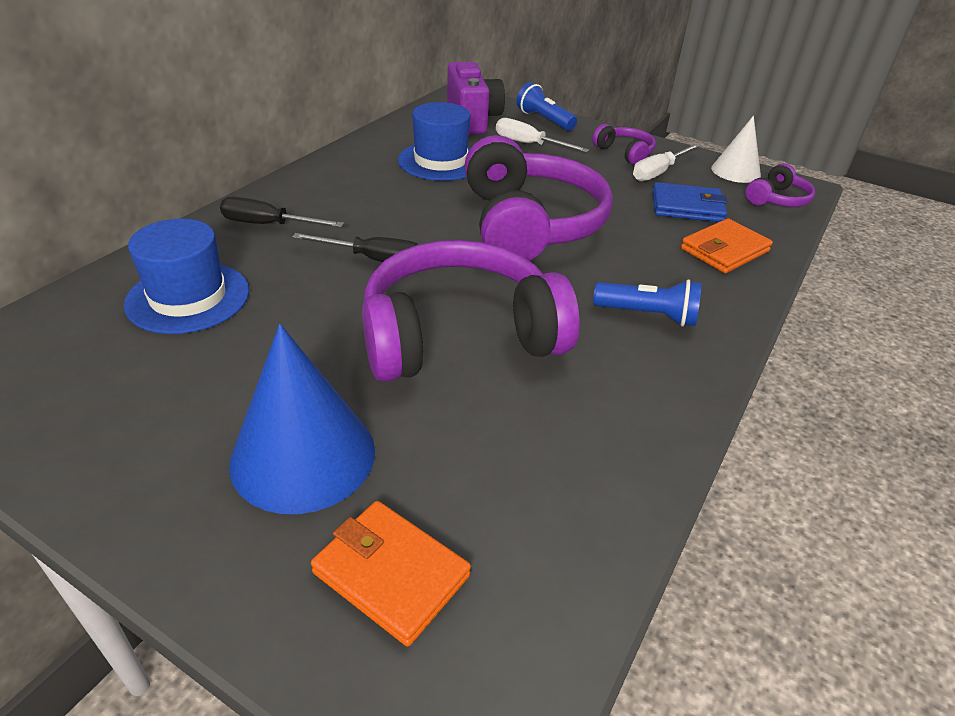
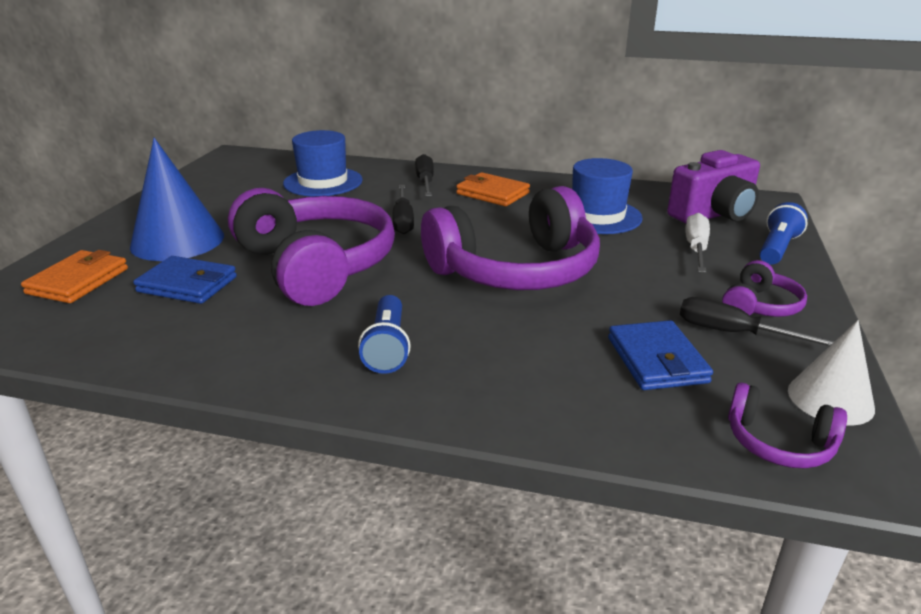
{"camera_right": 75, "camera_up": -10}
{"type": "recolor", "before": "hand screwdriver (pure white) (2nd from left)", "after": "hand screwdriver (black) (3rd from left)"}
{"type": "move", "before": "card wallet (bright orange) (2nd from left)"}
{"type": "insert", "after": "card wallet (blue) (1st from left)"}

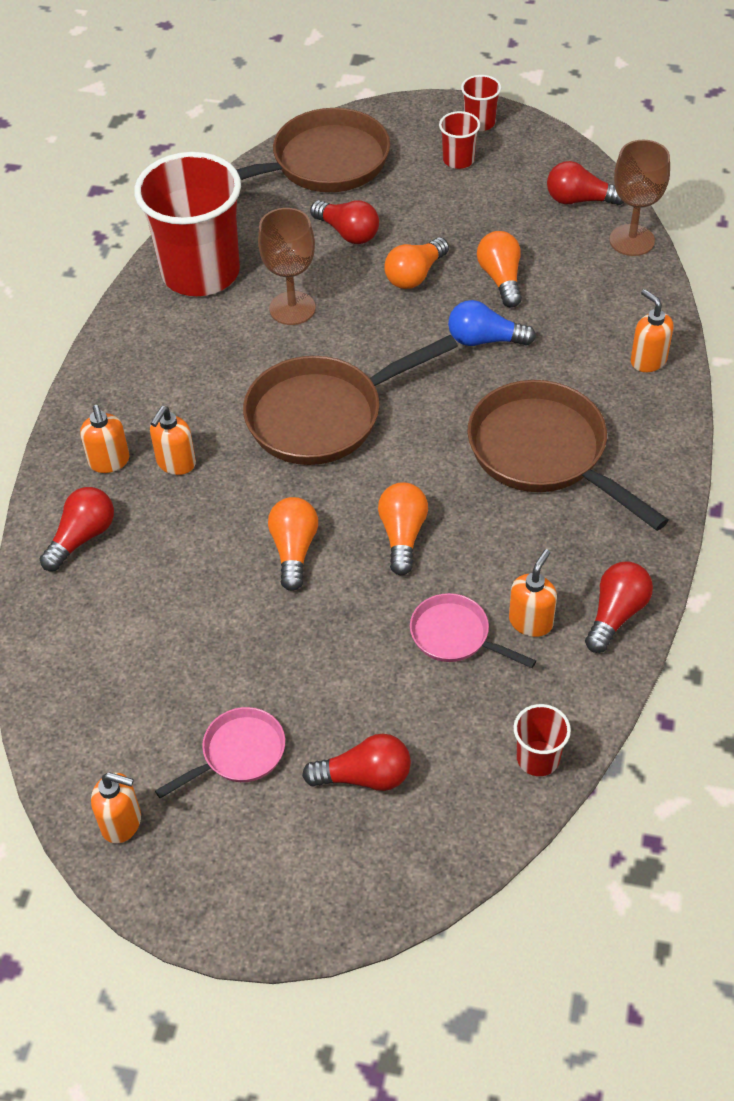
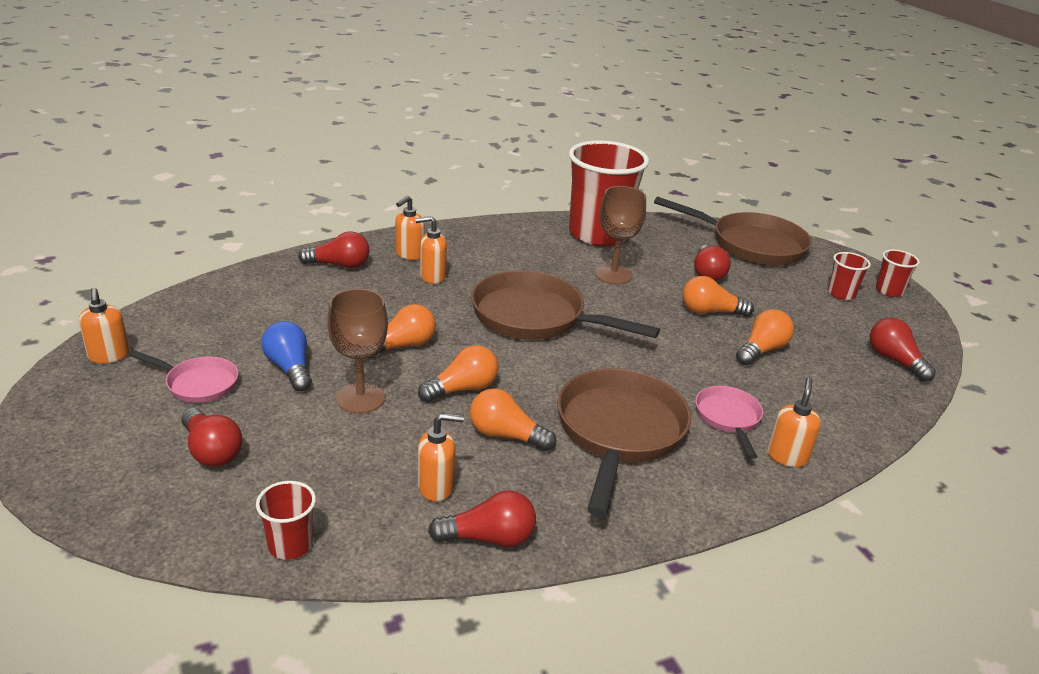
{"camera_right": 50, "camera_up": -20}
{"type": "move", "before": "frying pan (rose-pink) (2nd from left)"}
{"type": "move", "before": "lightbulb (blue)"}
{"type": "move", "before": "chalice (brown) (2nd from left in the first image)", "after": "chalice (brown) (1st from left)"}
{"type": "insert", "after": "lightbulb (bright orange) (3rd from left)"}

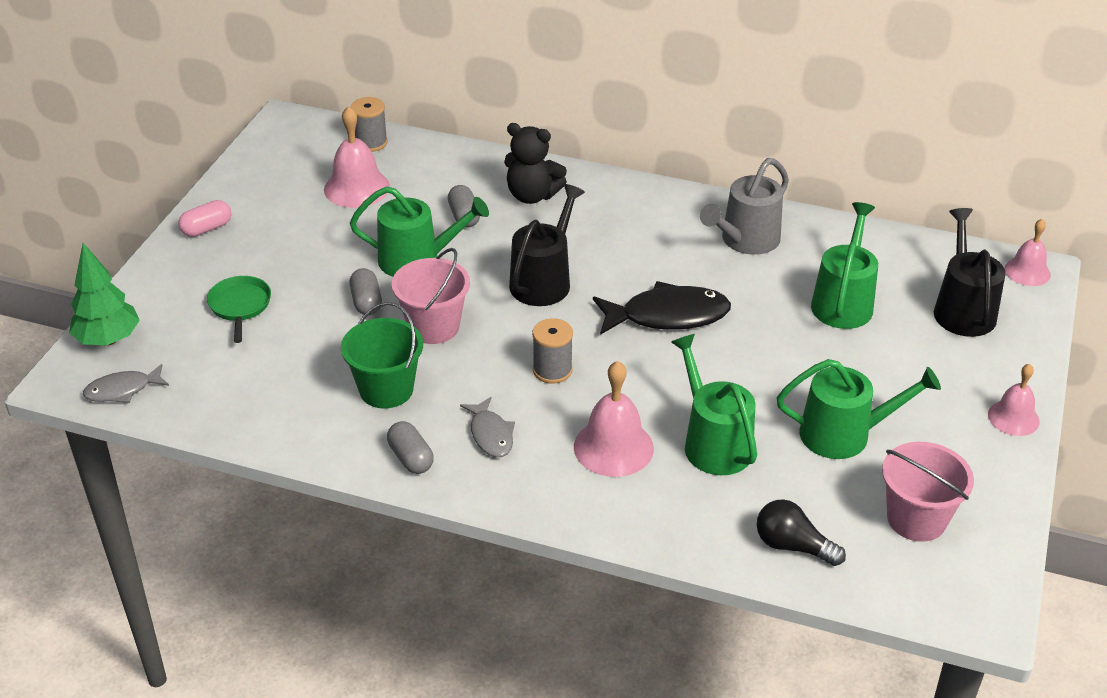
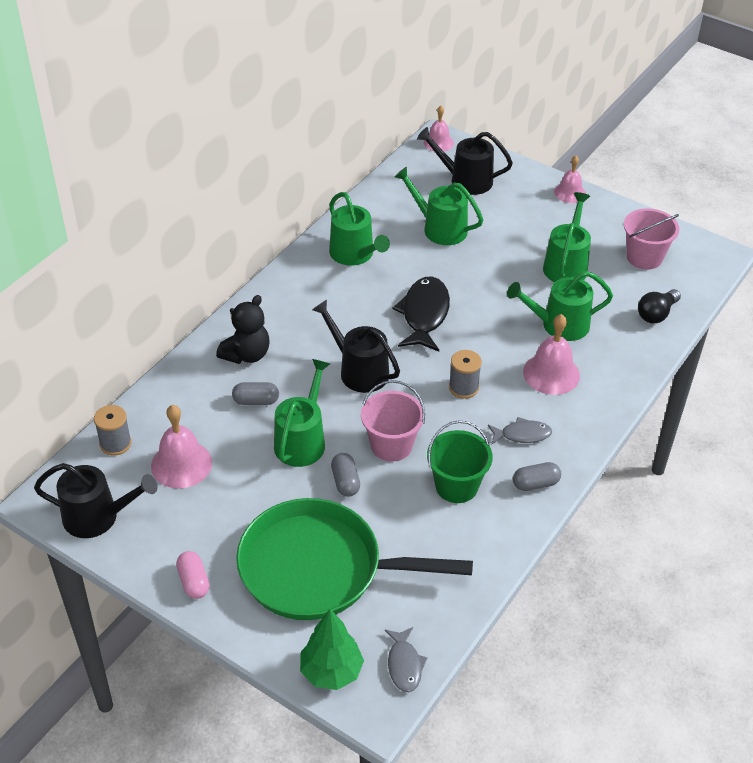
{"camera_right": -75, "camera_up": 5}
{"type": "resize", "before": "frying pan (emerald)", "scale": 2.47}
{"type": "rotate", "before": "pill (grey) (1st from left in the first image)", "turn": 75}
{"type": "recolor", "before": "sprinkling can (grey)", "after": "sprinkling can (emerald) (2nd from left)"}
{"type": "insert", "after": "sprinkling can (black) (1st from left)"}

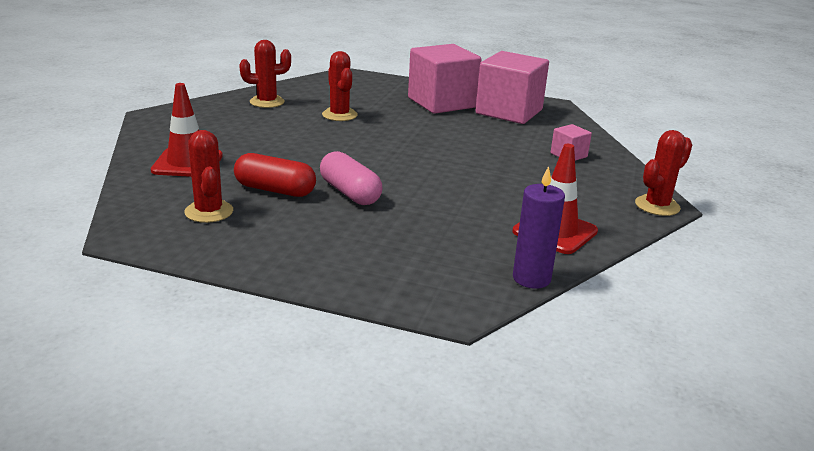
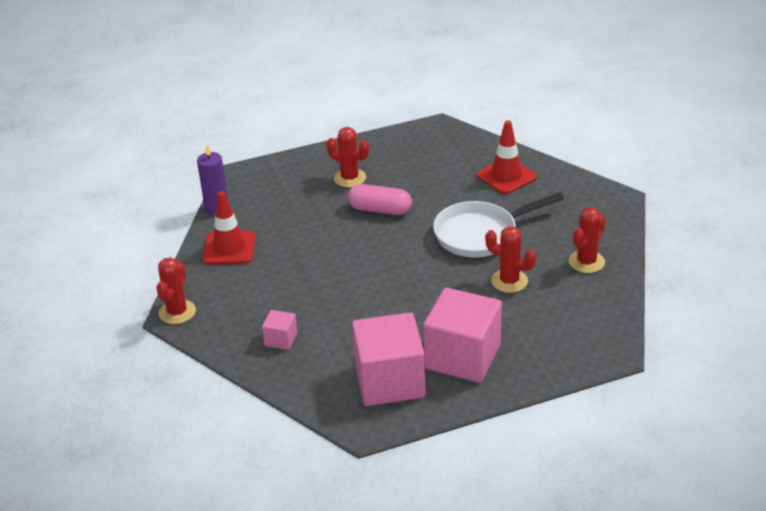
{"camera_right": 145, "camera_up": 10}
{"type": "move", "before": "saguaro cactus (scarlet) (1st from left in the first image)", "after": "saguaro cactus (scarlet) (2nd from left)"}
{"type": "delete", "before": "pill (scarlet)"}
{"type": "insert", "after": "frying pan (pure white)"}

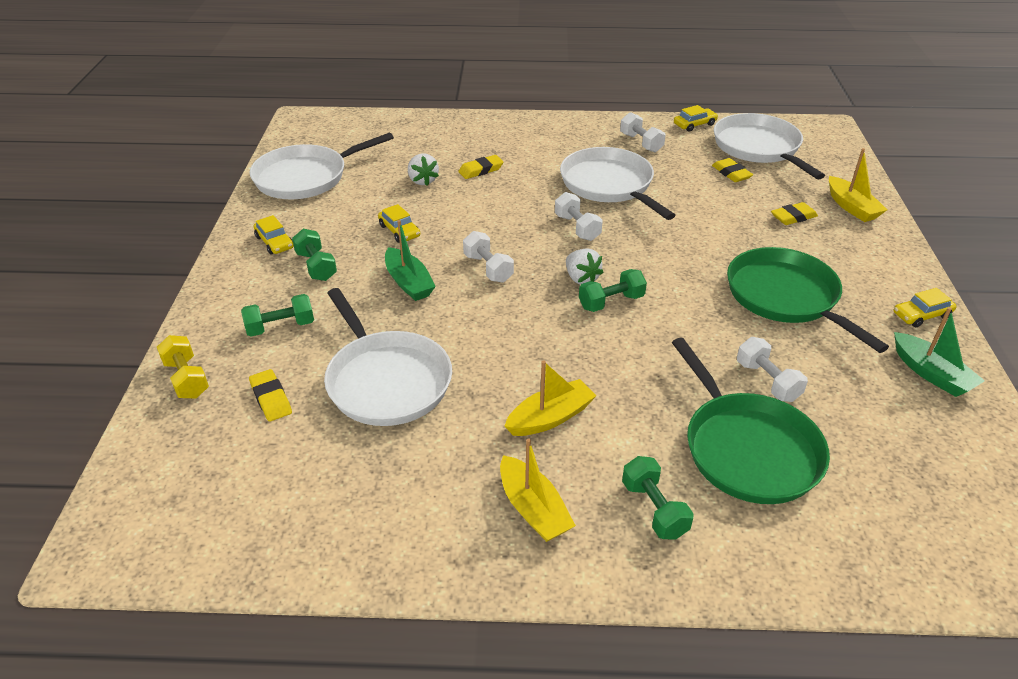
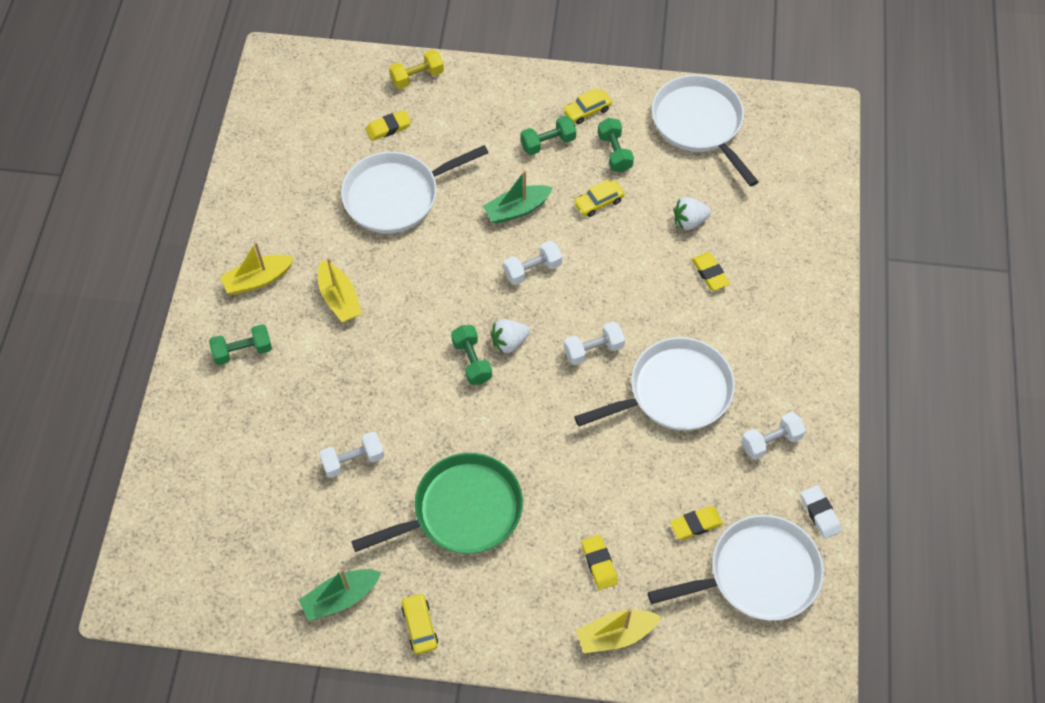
{"camera_right": 95, "camera_up": 20}
{"type": "move", "before": "hand weight (emerald) (1st from left in the first image)", "after": "hand weight (emerald) (4th from left)"}
{"type": "delete", "before": "frying pan (emerald) (1st from left)"}
{"type": "replace", "before": "automobile (golden) (3rd from left)", "after": "pencil eraser (pure white)"}

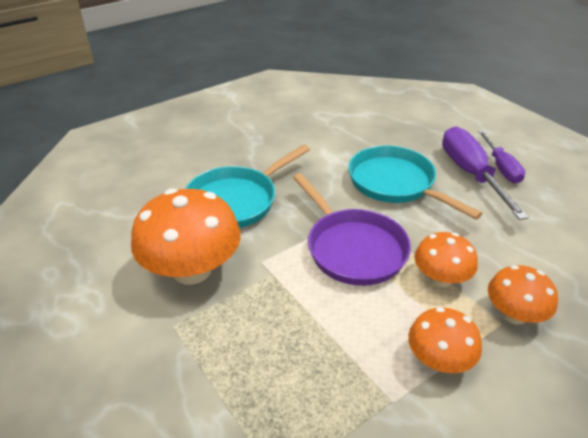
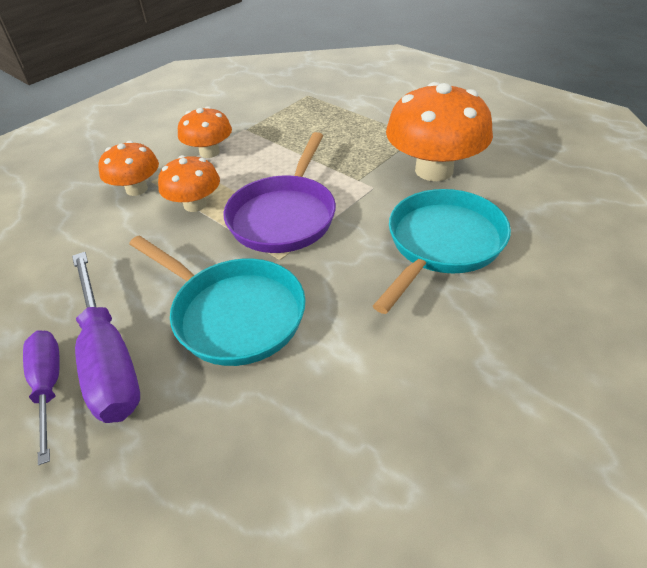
{"camera_right": 170, "camera_up": 5}
{"type": "rotate", "before": "frying pan (royal purple)", "turn": -120}

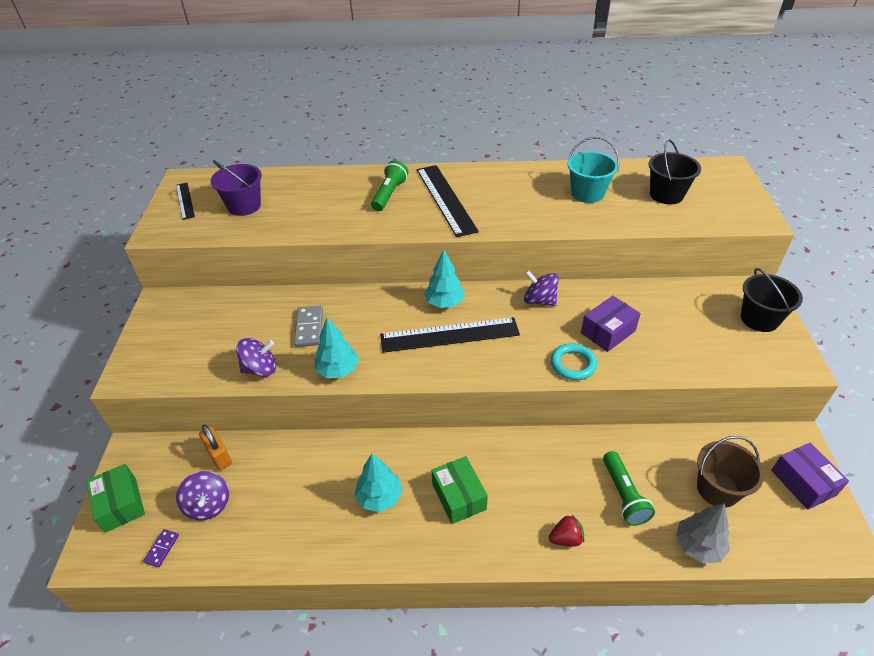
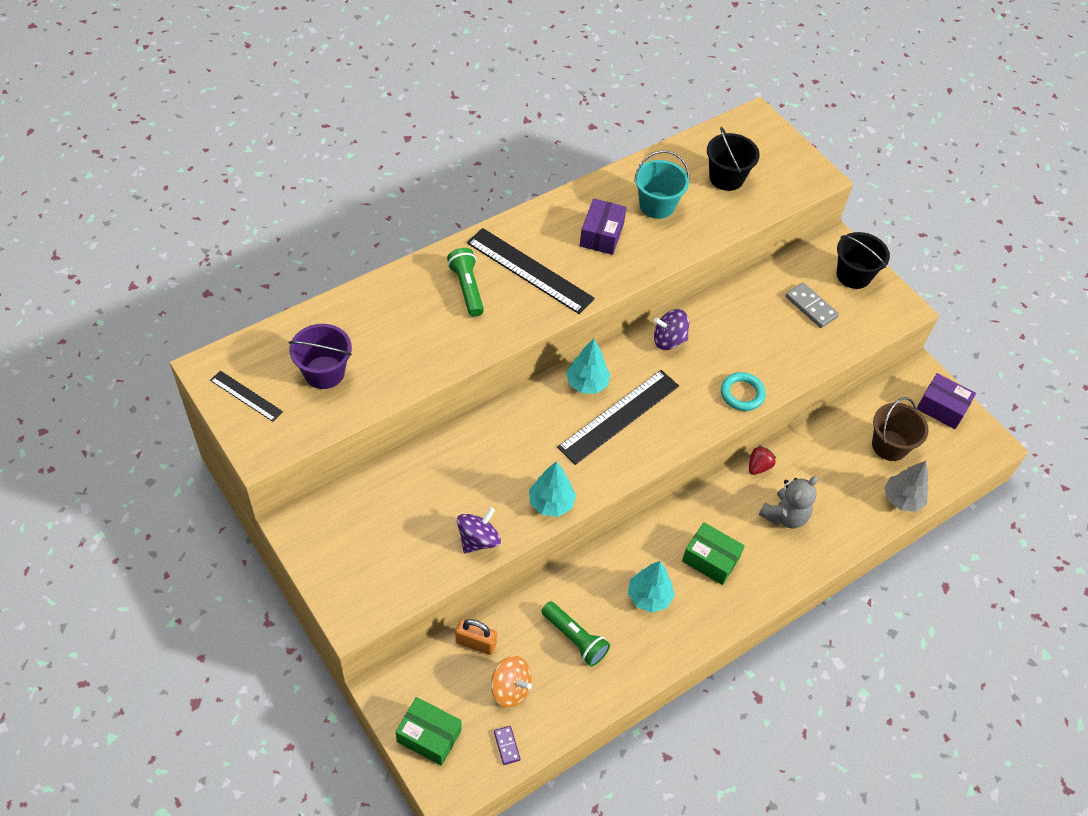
{"camera_right": -40, "camera_up": 10}
{"type": "recolor", "before": "whirligig (royal purple) (1st from left)", "after": "whirligig (bright orange)"}
{"type": "move", "before": "domino (grey)"}
{"type": "move", "before": "berry (scarlet)"}
{"type": "move", "before": "box (royal purple) (1st from left)"}
{"type": "move", "before": "pocket torch (emerald) (2nd from left)"}
{"type": "insert", "after": "teddy (grey)"}

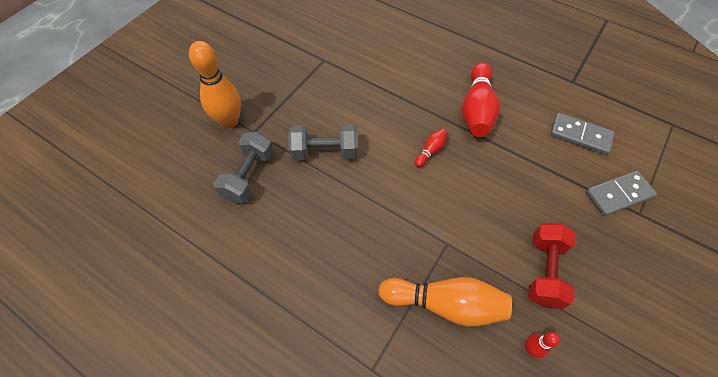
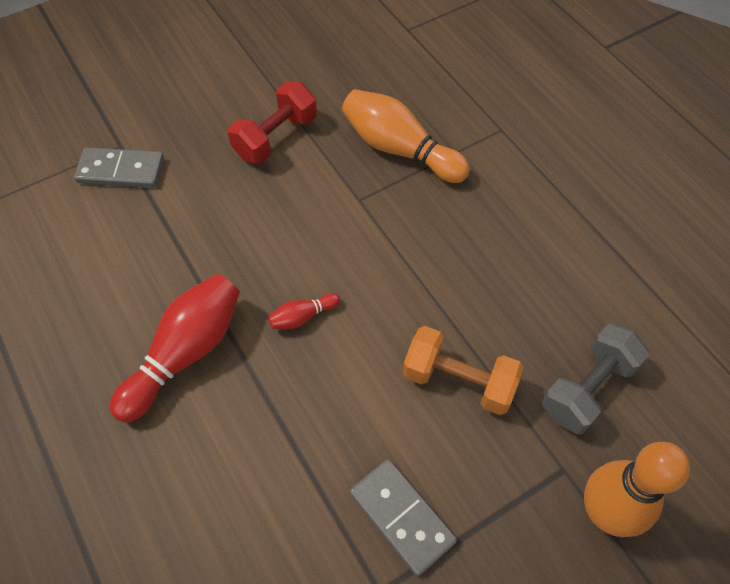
{"camera_right": -155, "camera_up": 0}
{"type": "recolor", "before": "hand weight (grey) (2nd from left)", "after": "hand weight (bright orange)"}
{"type": "delete", "before": "skittle (scarlet) (3rd from left)"}
{"type": "move", "before": "domino (grey) (1st from left in the first image)", "after": "domino (grey) (2nd from left)"}

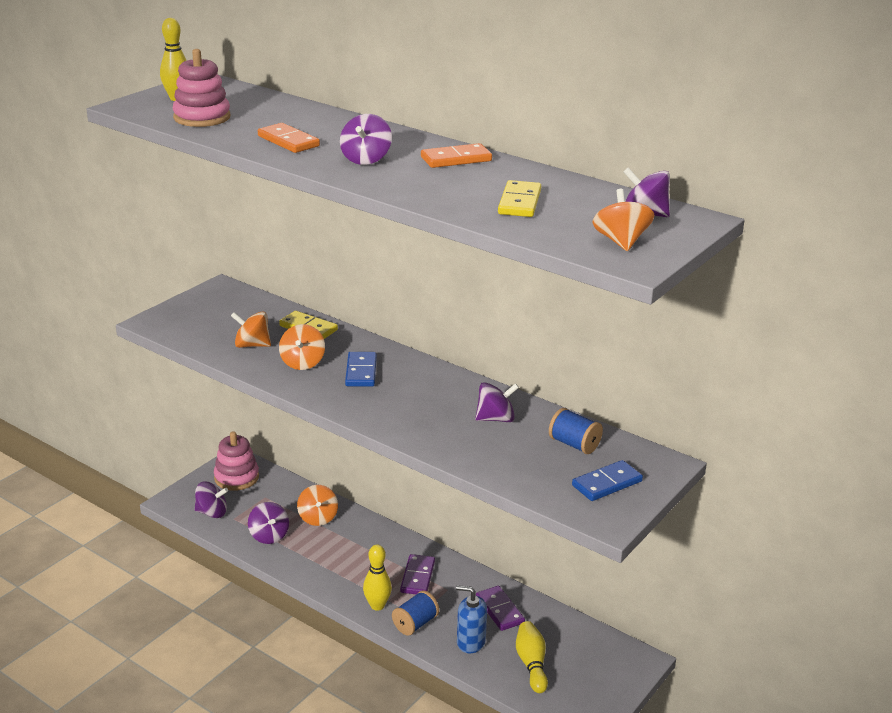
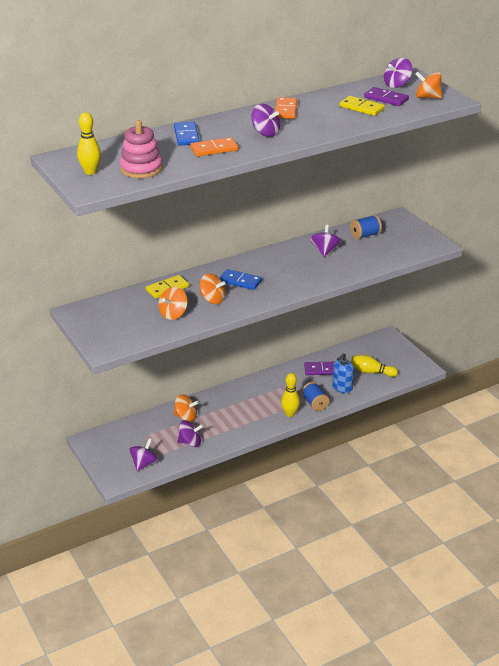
{"camera_right": -65, "camera_up": 5}
{"type": "delete", "before": "stacking toy (rose-pink) (2nd from left)"}
{"type": "move", "before": "domino (royal purple) (1st from left in the first image)", "after": "domino (royal purple) (2nd from left)"}
{"type": "move", "before": "domino (blue) (2nd from left in the first image)", "after": "domino (blue) (1st from left)"}

